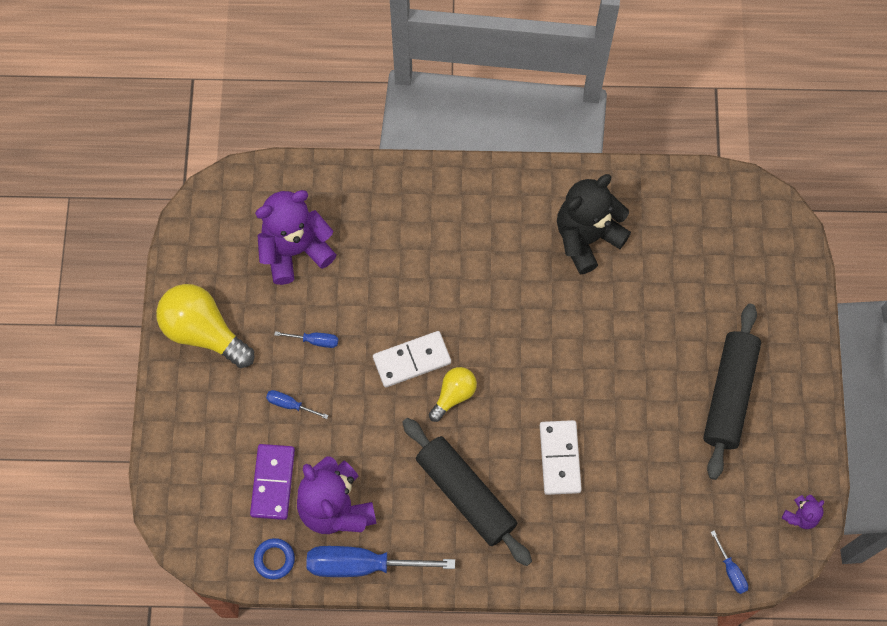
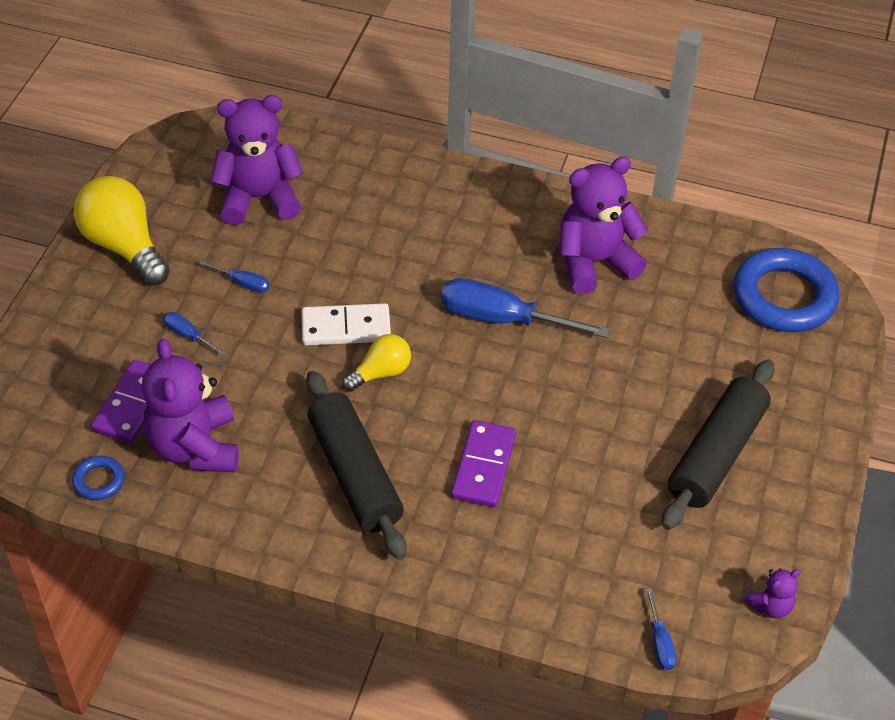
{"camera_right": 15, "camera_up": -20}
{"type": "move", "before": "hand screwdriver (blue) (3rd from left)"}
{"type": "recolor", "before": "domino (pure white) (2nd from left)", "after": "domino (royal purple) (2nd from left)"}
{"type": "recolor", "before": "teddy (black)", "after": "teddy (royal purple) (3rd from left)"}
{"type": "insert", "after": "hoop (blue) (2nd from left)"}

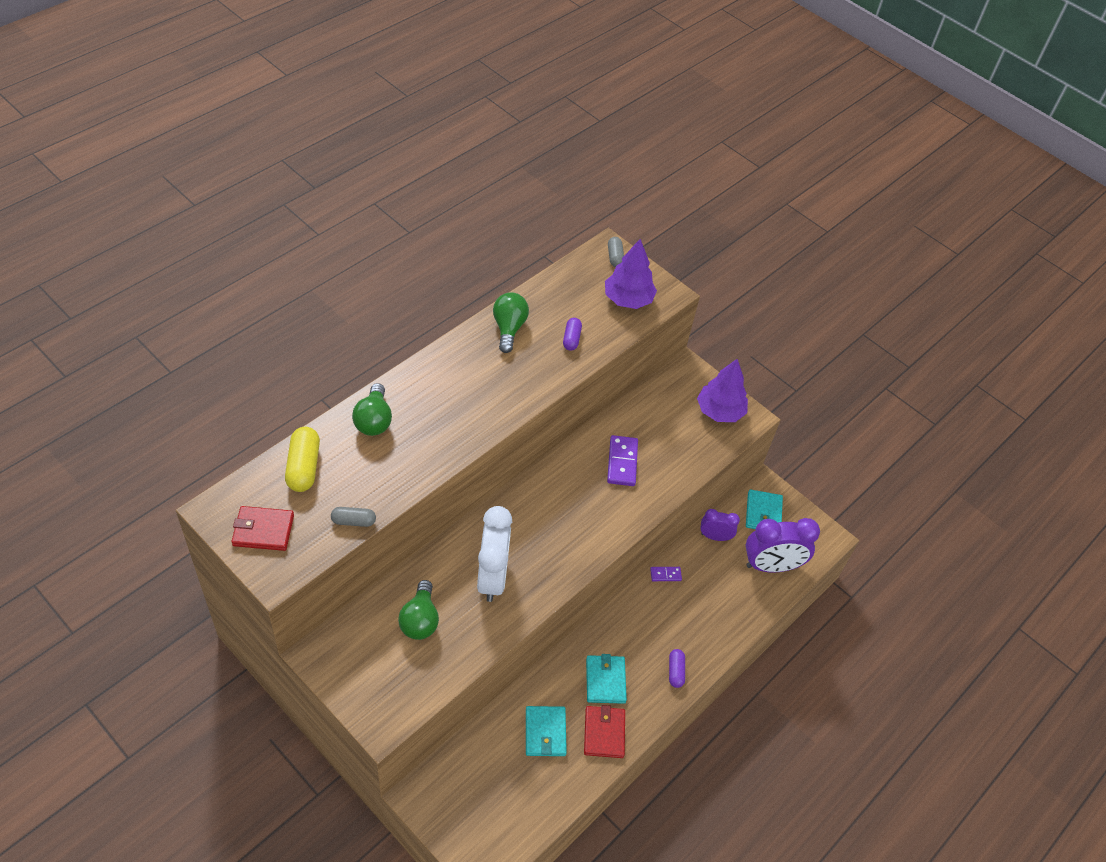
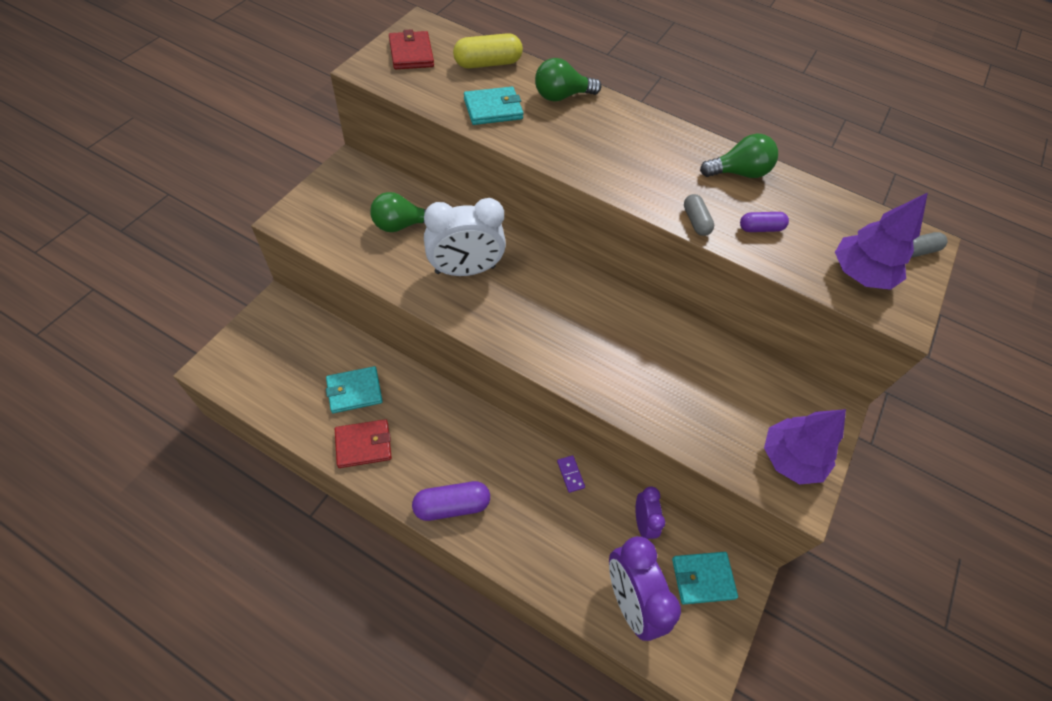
{"camera_right": 75, "camera_up": 5}
{"type": "move", "before": "pill (grey) (1st from left)"}
{"type": "move", "before": "card wallet (teal) (2nd from left)"}
{"type": "delete", "before": "domino (royal purple) (1st from left)"}
{"type": "resize", "before": "pill (royal purple) (2nd from left in the first image)", "scale": 1.67}

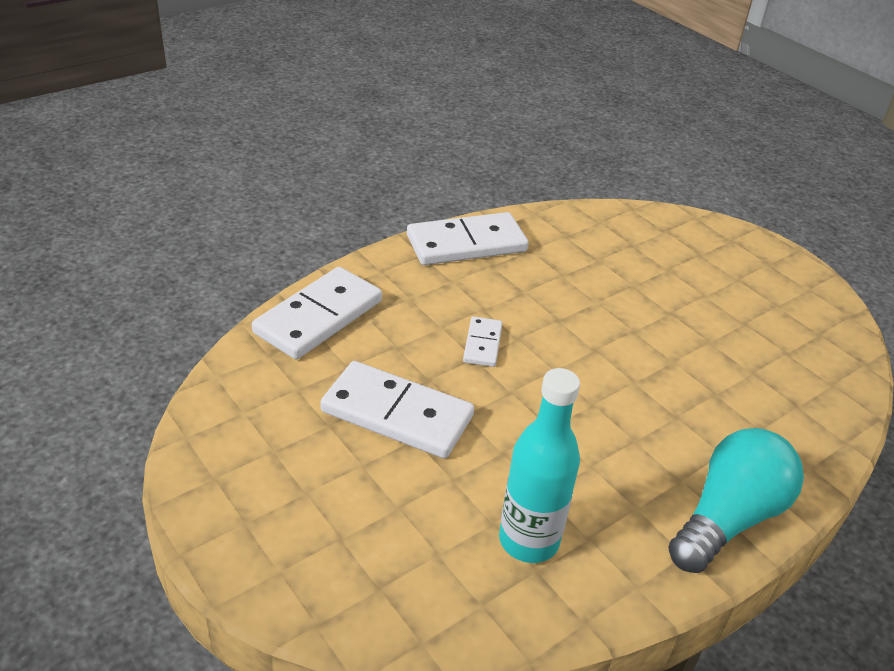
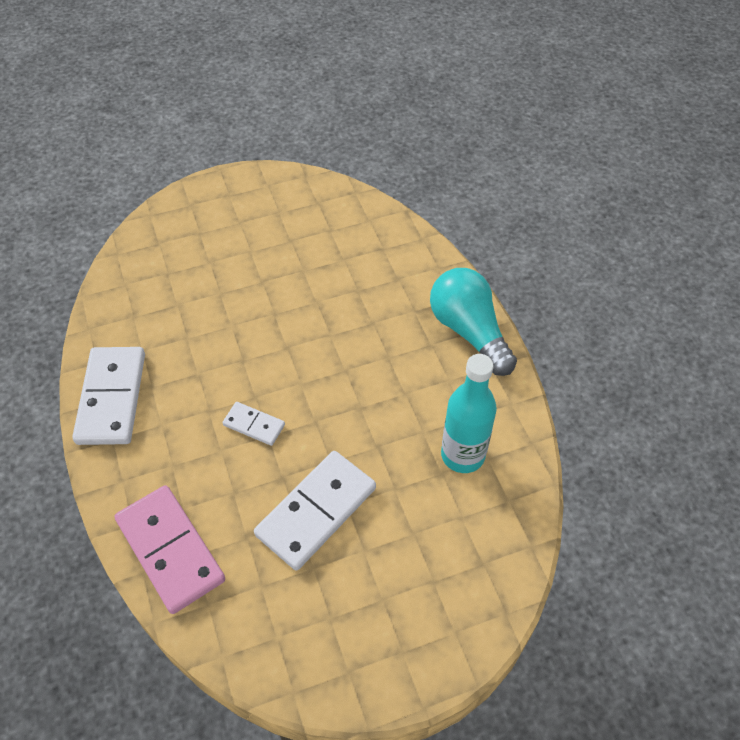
{"camera_right": -70, "camera_up": 15}
{"type": "recolor", "before": "domino (pure white) (1st from left)", "after": "domino (rose-pink)"}

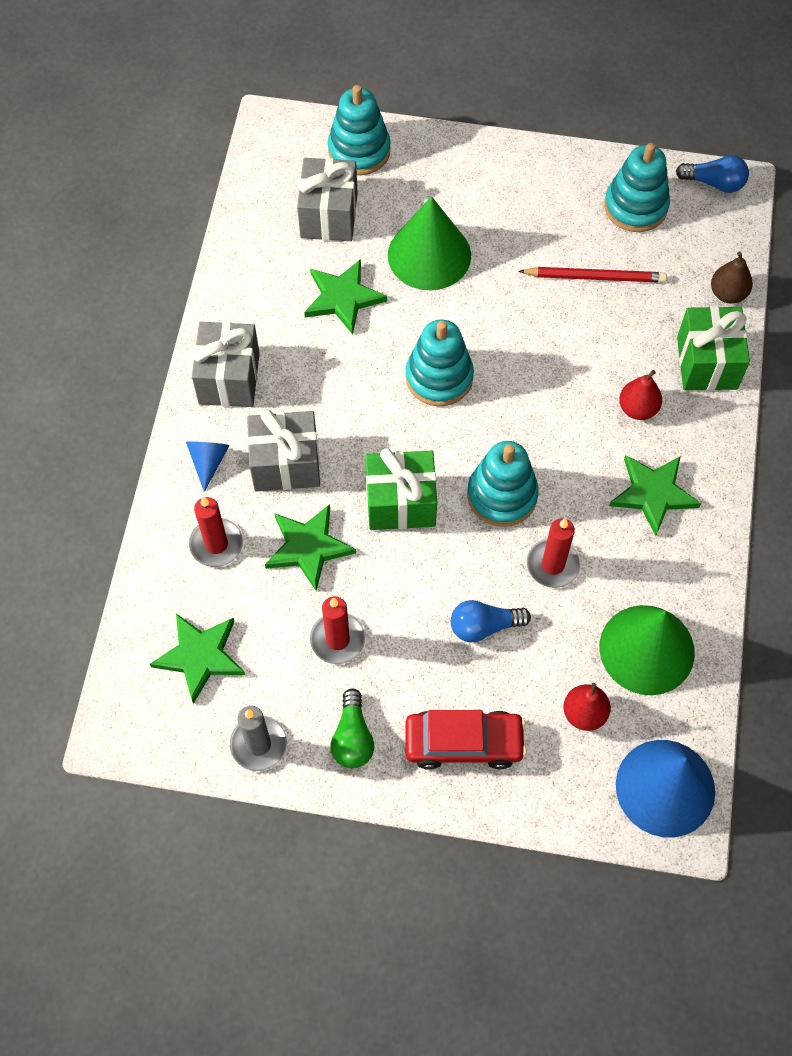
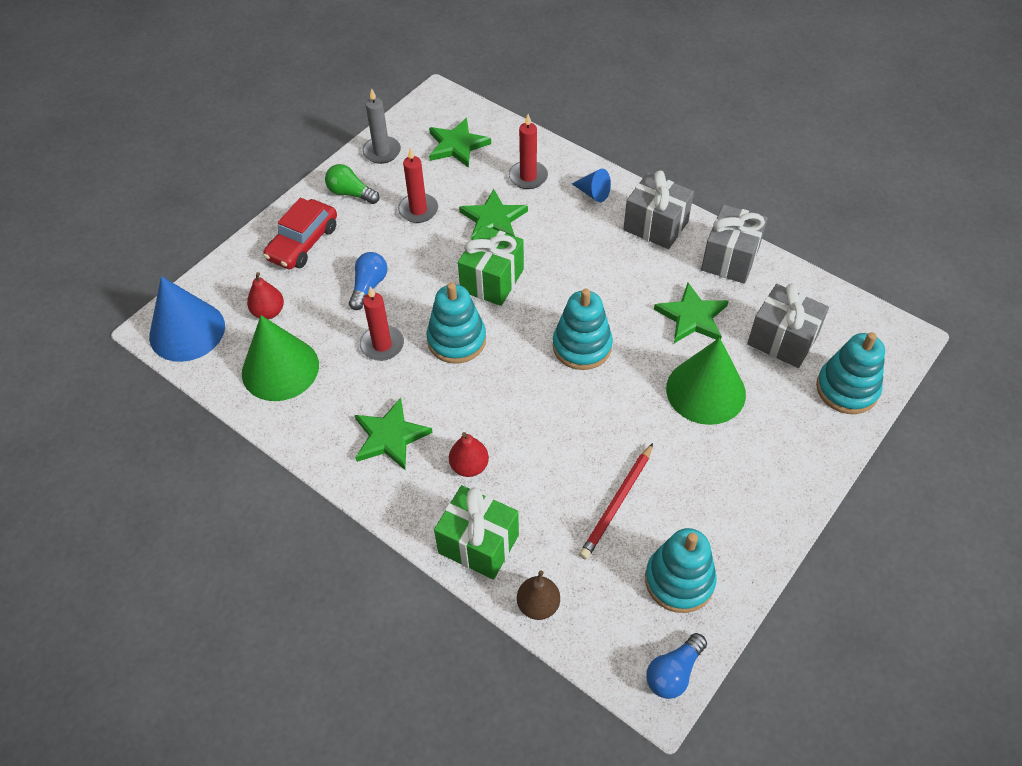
{"camera_right": 120, "camera_up": -10}
{"type": "move", "before": "present (grey) (2nd from left)"}

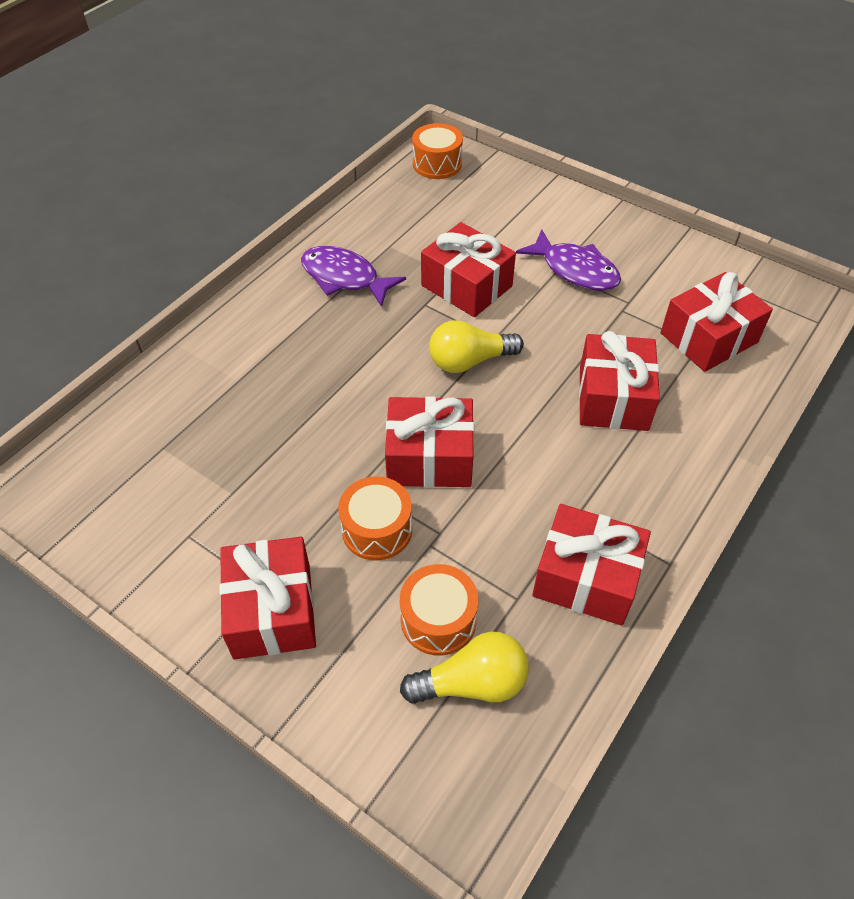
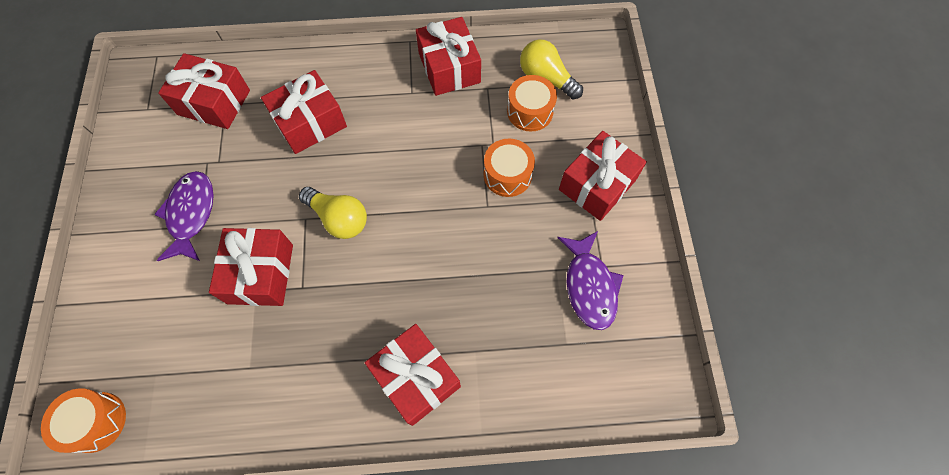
{"camera_right": -130, "camera_up": 15}
{"type": "move", "before": "fish figure (royal purple) (1st from left in the first image)", "after": "fish figure (royal purple) (2nd from left)"}
{"type": "move", "before": "present (scarlet) (2nd from left in the first image)", "after": "present (scarlet) (4th from left)"}

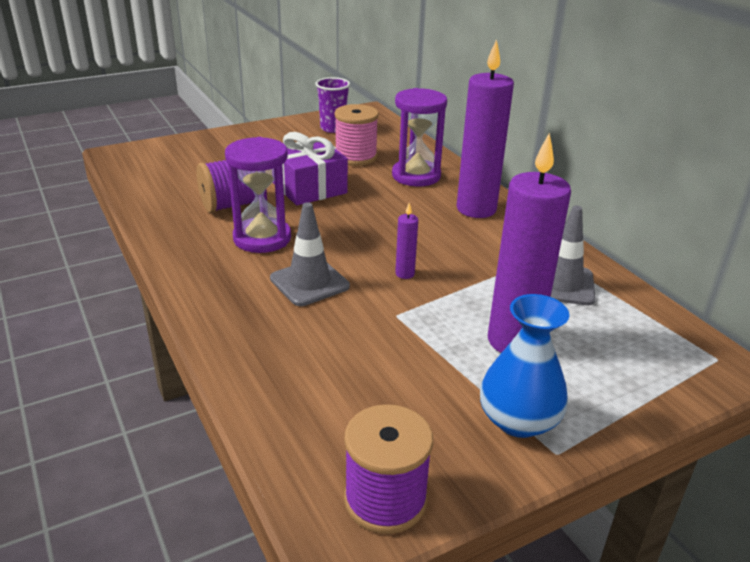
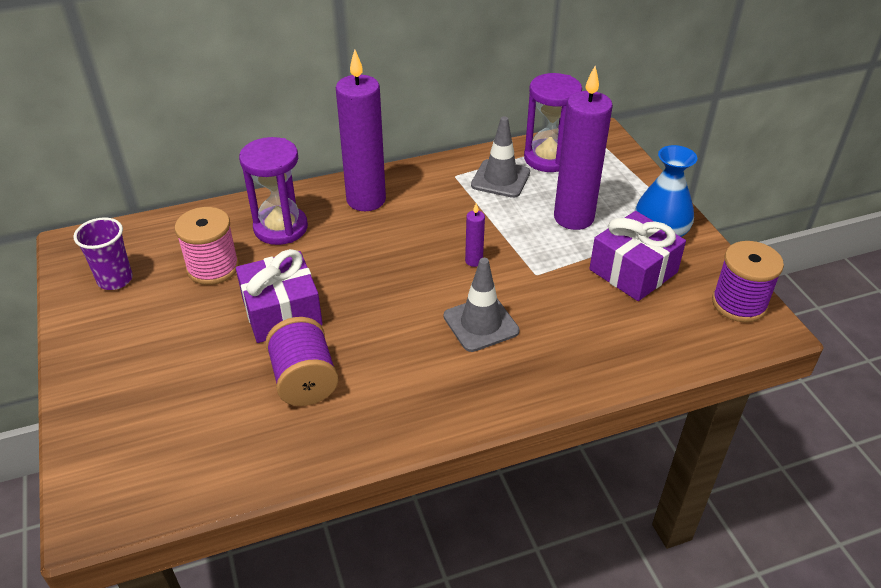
{"camera_right": -80, "camera_up": 10}
{"type": "move", "before": "hourglass (royal purple) (1st from left in the first image)", "after": "hourglass (royal purple) (2nd from left)"}
{"type": "insert", "after": "present (royal purple) (2nd from left)"}

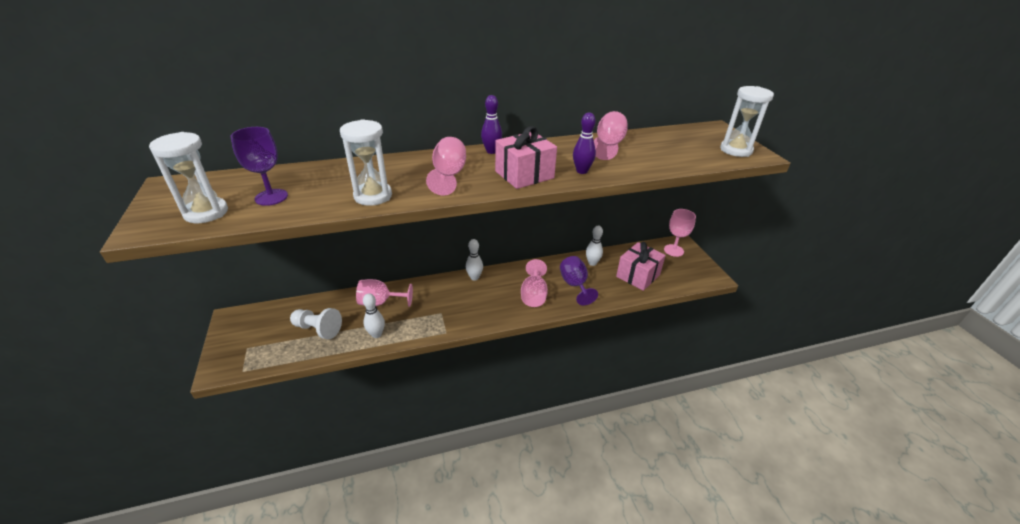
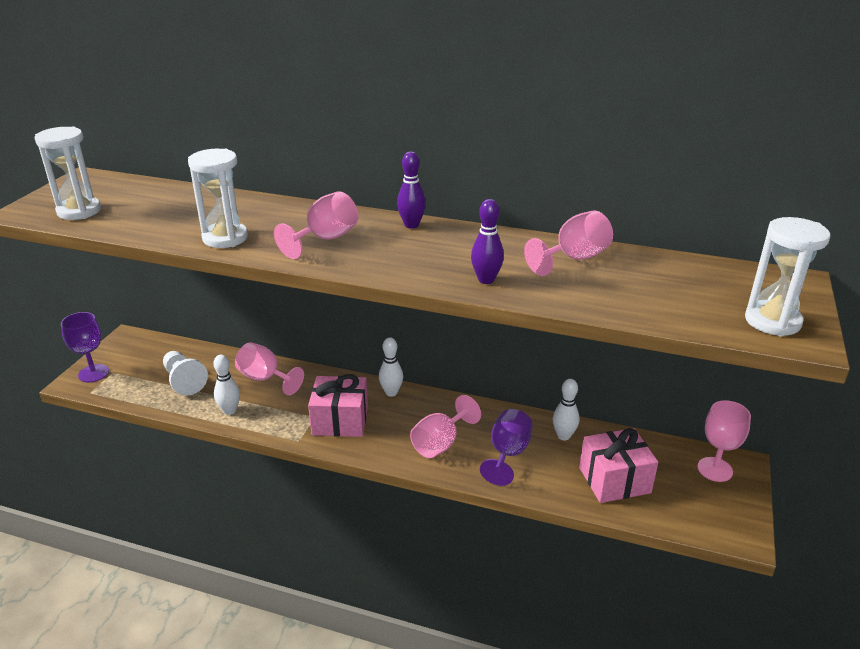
{"camera_right": 35, "camera_up": -5}
{"type": "move", "before": "chalice (royal purple) (1st from left)"}
{"type": "move", "before": "present (rose-pink) (1st from left)"}

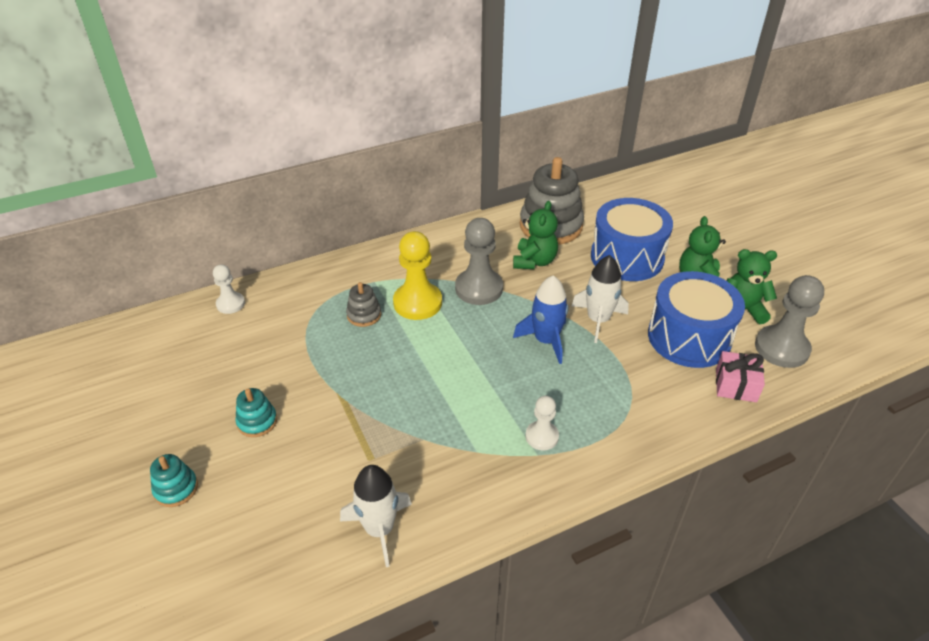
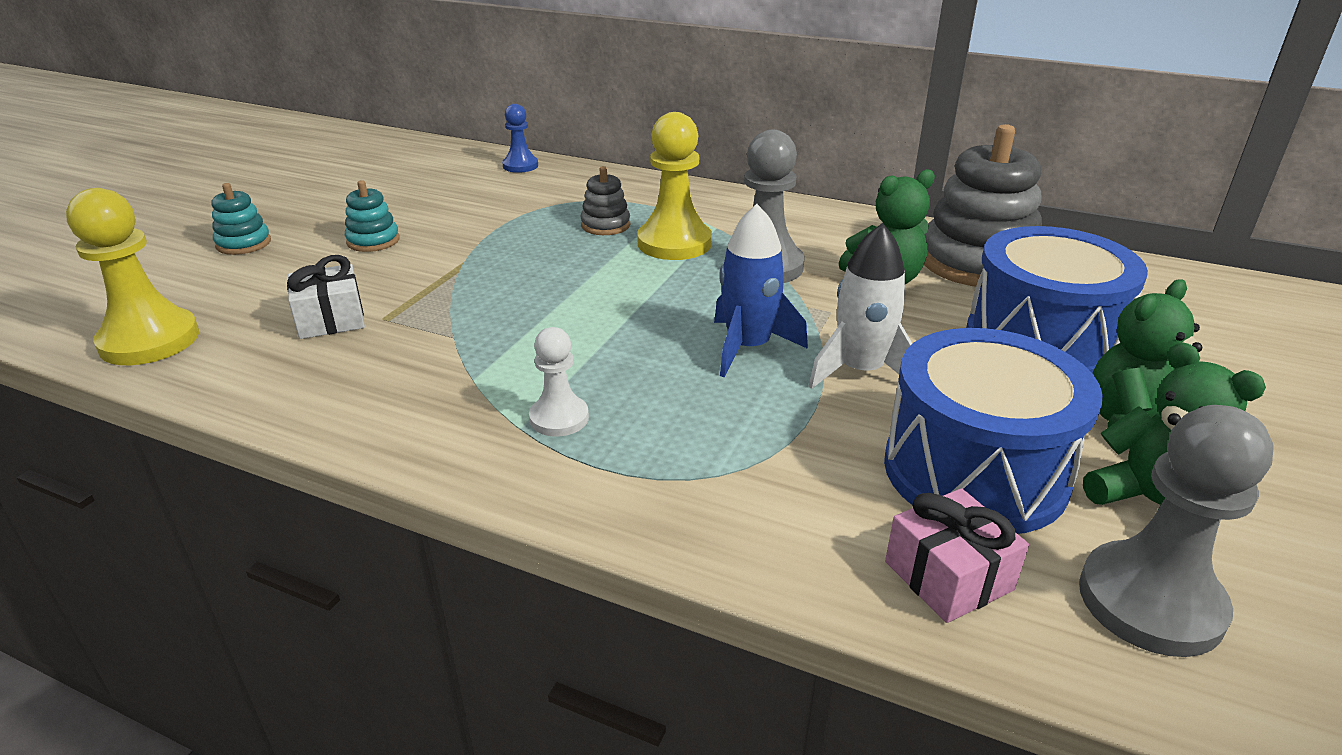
{"camera_right": 50, "camera_up": -10}
{"type": "recolor", "before": "chess pawn (pure white) (1st from left)", "after": "chess pawn (blue)"}
{"type": "delete", "before": "rocket (pure white) (1st from left)"}
{"type": "insert", "after": "chess pawn (golden) (1st from left)"}
{"type": "insert", "after": "present (pure white)"}

